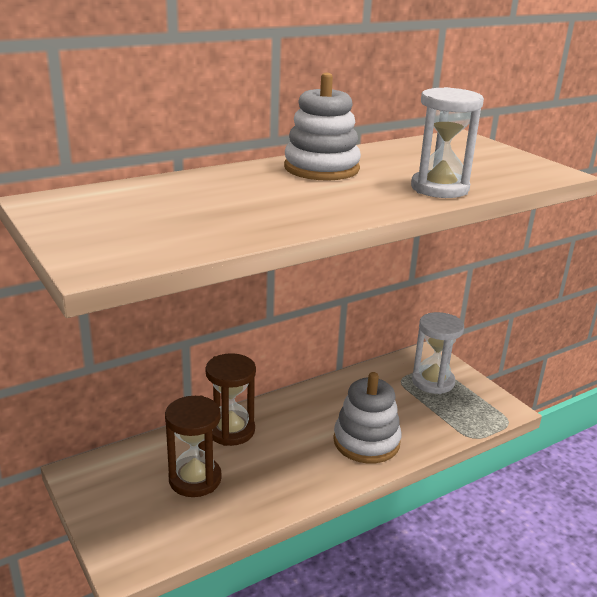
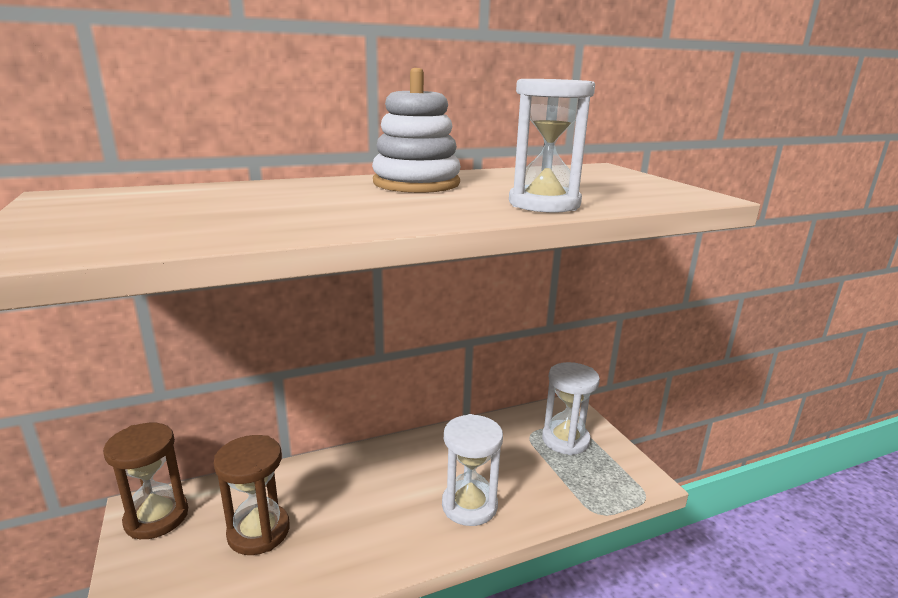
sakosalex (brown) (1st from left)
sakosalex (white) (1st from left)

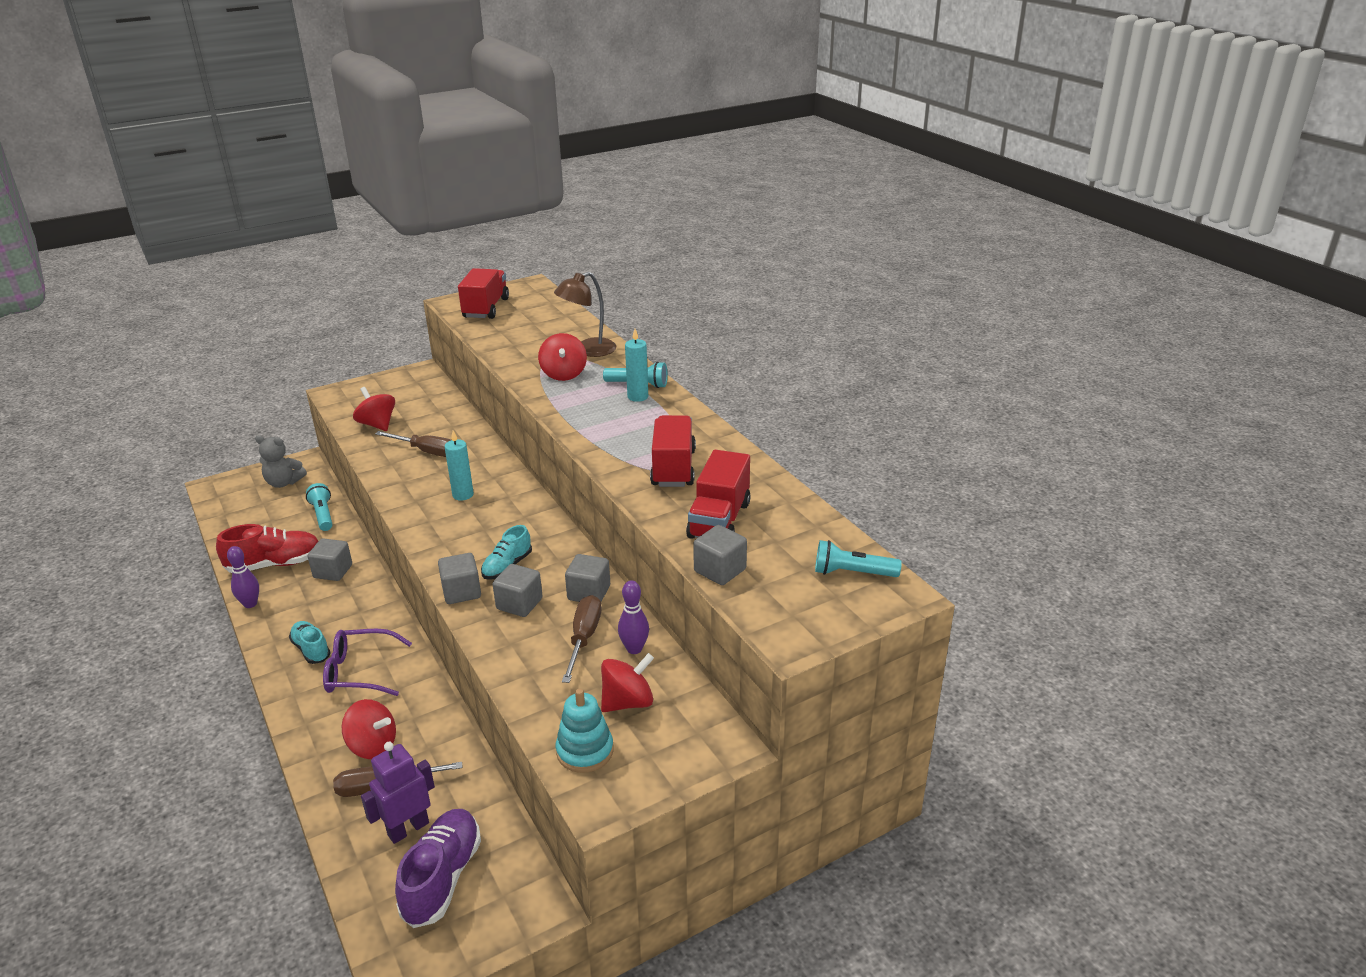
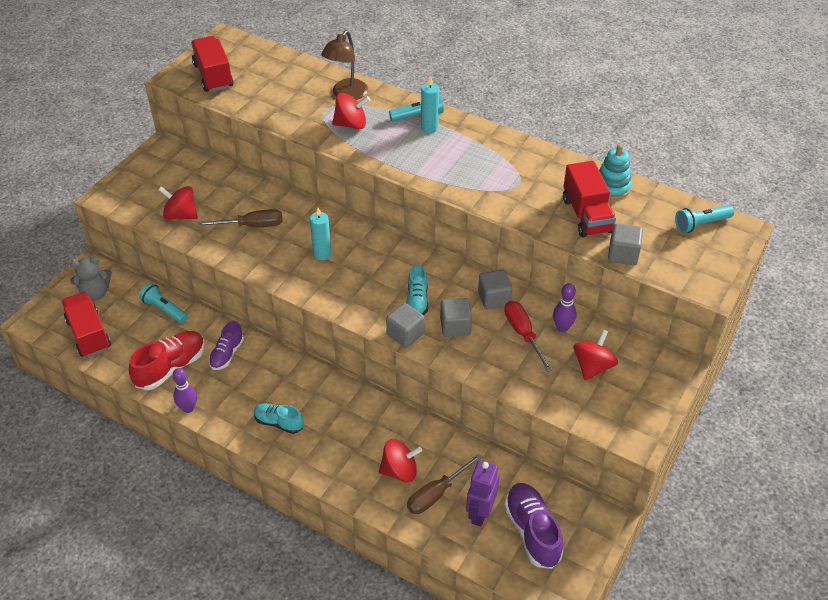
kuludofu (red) (2nd from left)
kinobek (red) (1st from left)
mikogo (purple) (1st from left)
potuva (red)
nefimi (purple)
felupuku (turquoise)

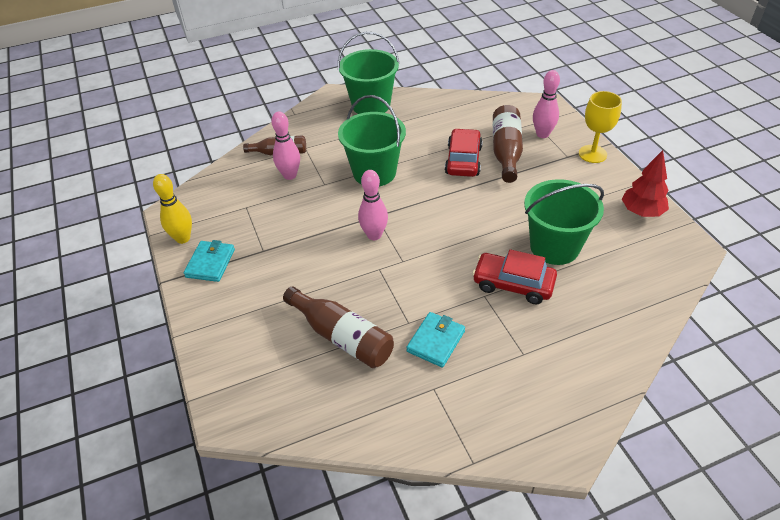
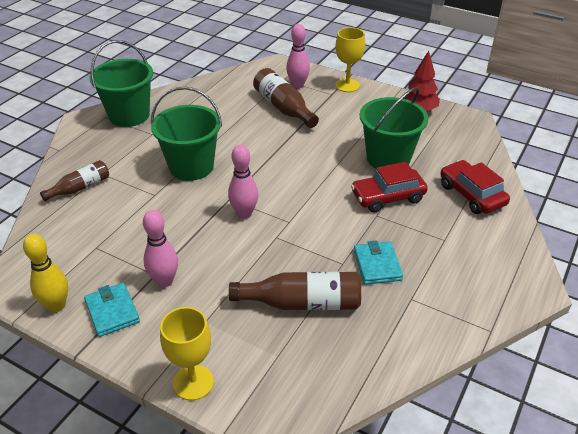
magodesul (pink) (1st from left)
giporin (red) (2nd from left)
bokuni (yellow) (1st from left)

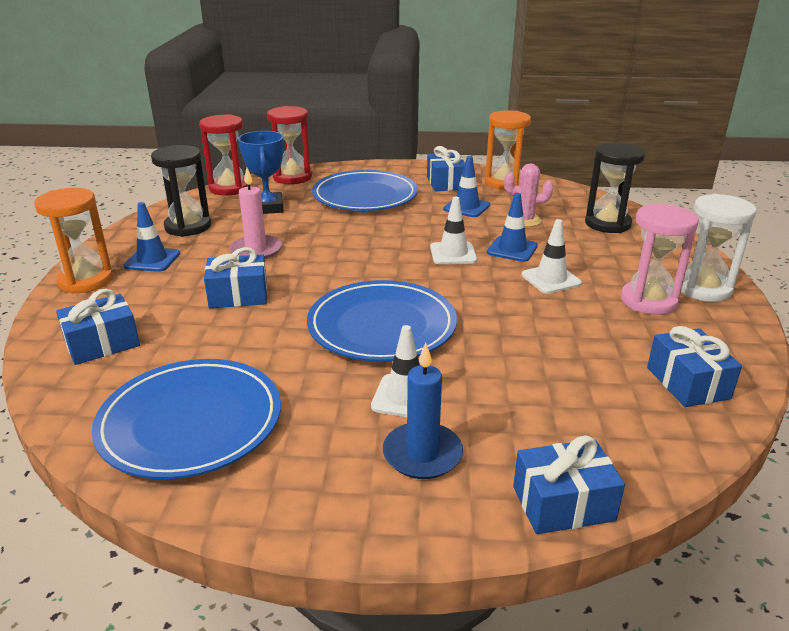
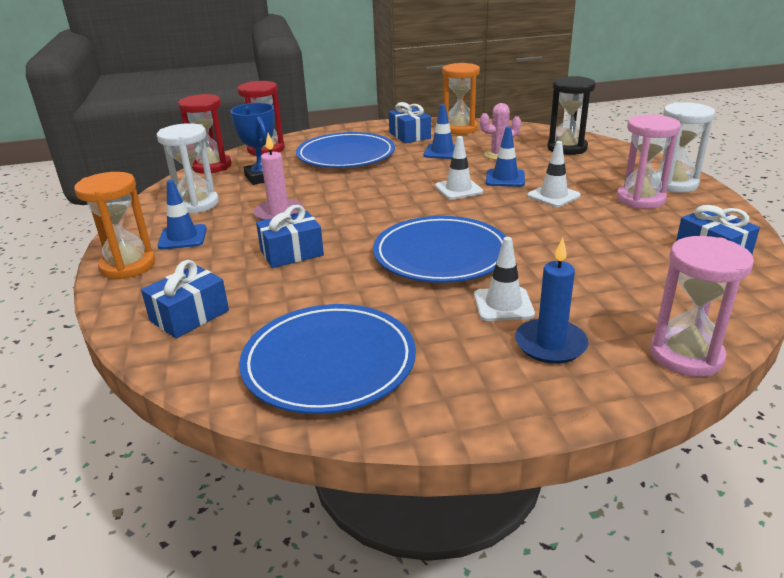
sakosalex (white) (1st from left)
sakosalex (pink) (2nd from left)

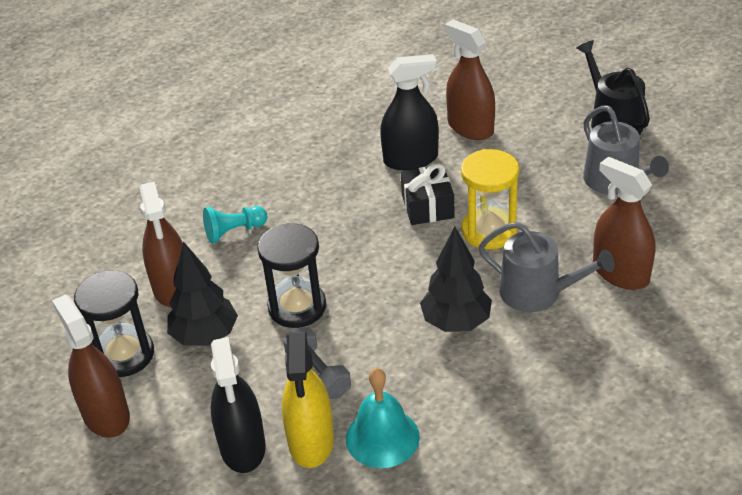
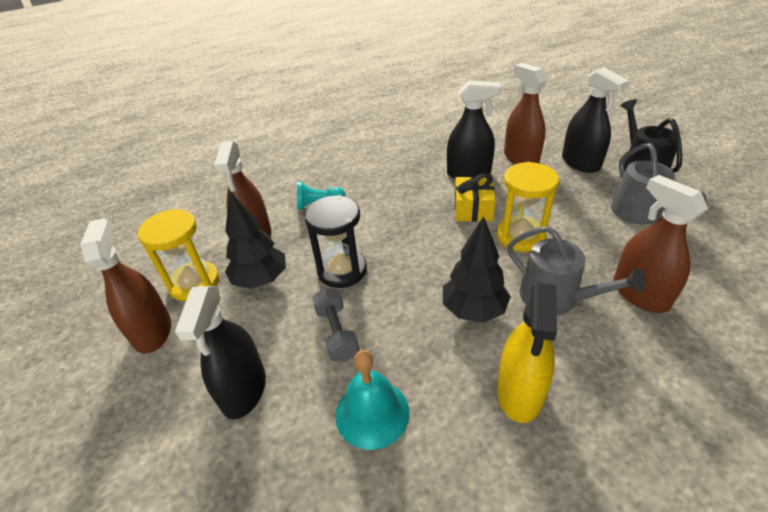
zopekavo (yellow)
sakosalex (yellow) (1st from left)
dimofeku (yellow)
dimofeku (black) (3rd from left)

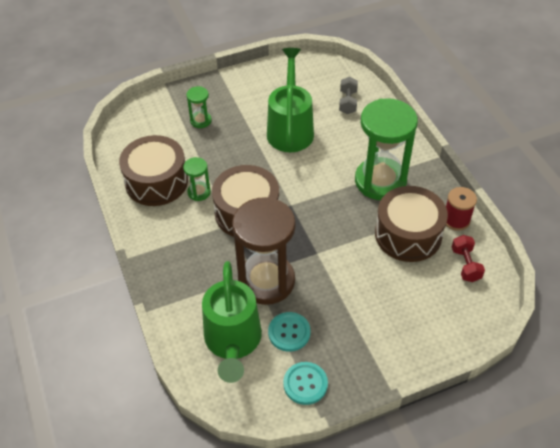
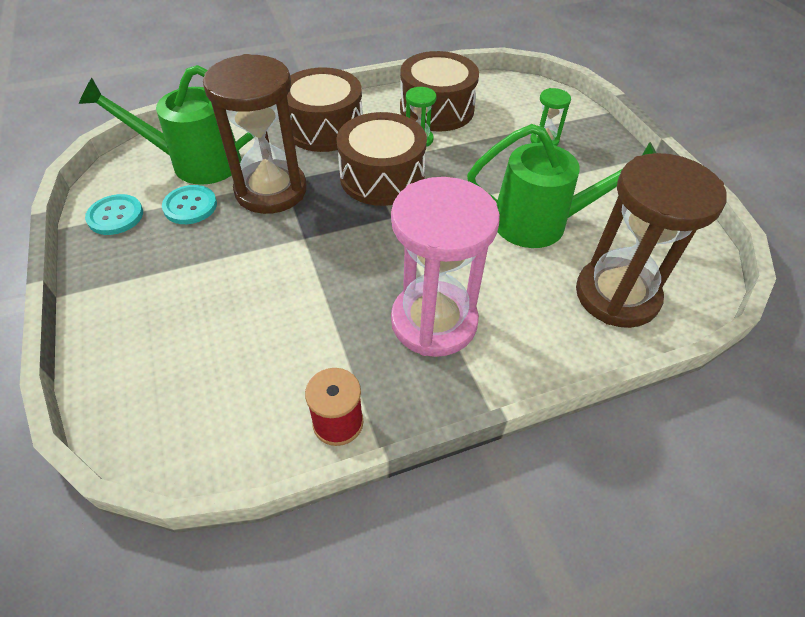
sakosalex (brown) (2nd from left)
sakosalex (pink)
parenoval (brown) (1st from left)
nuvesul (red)

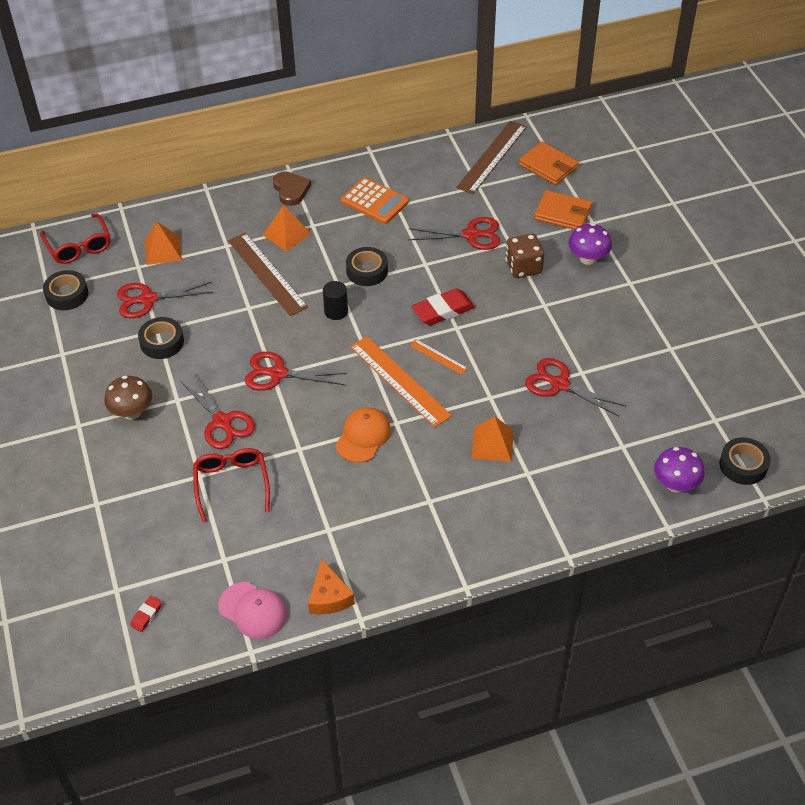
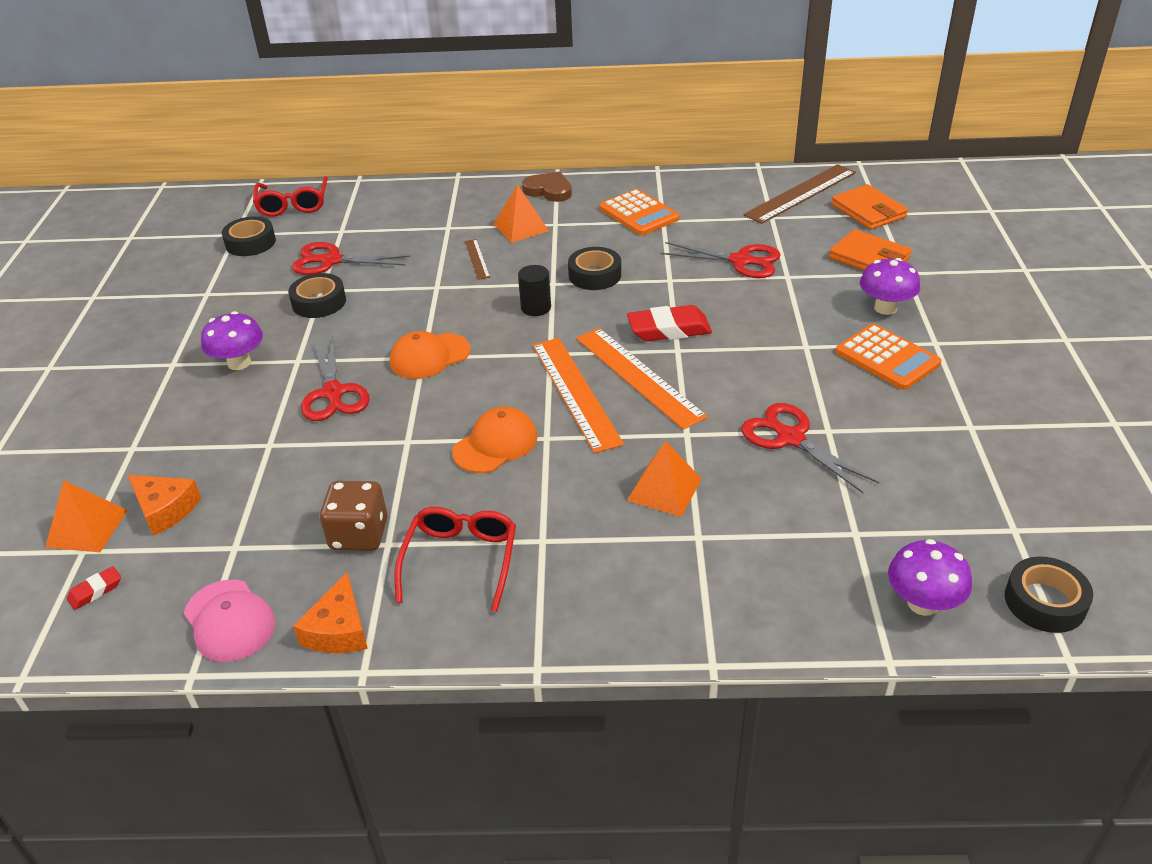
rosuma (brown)
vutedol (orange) (1st from left)
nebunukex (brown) (1st from left)
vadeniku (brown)
nebunukex (orange) (2nd from left)
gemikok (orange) (1st from left)
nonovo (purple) (1st from left)
nefimi (red) (2nd from left)
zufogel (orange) (2nd from left)
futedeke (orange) (1st from left)

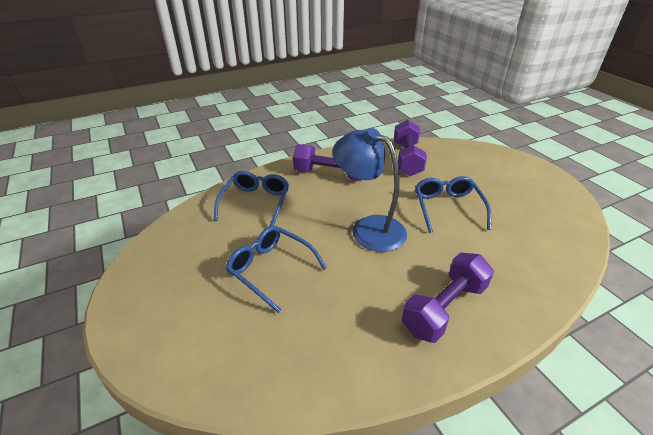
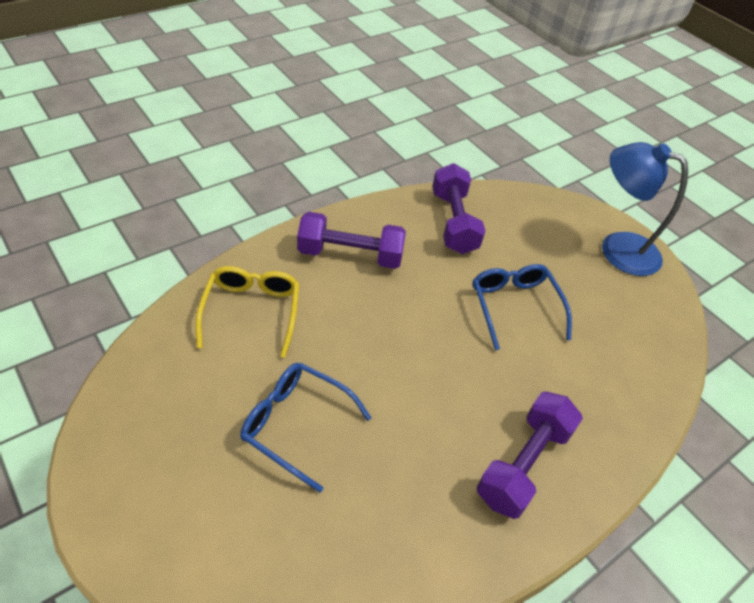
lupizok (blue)
nefimi (yellow)

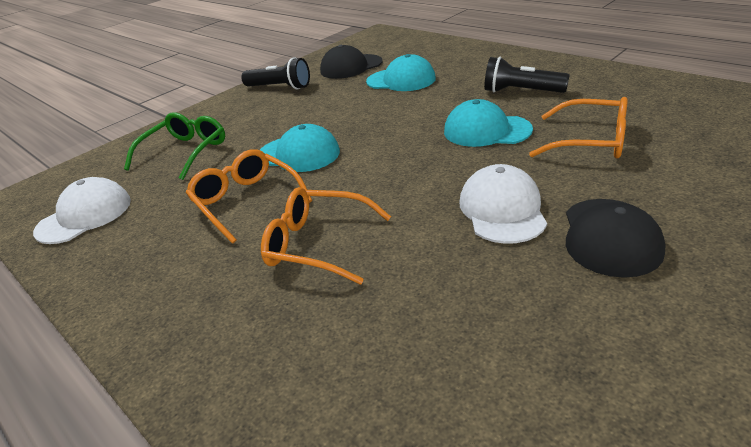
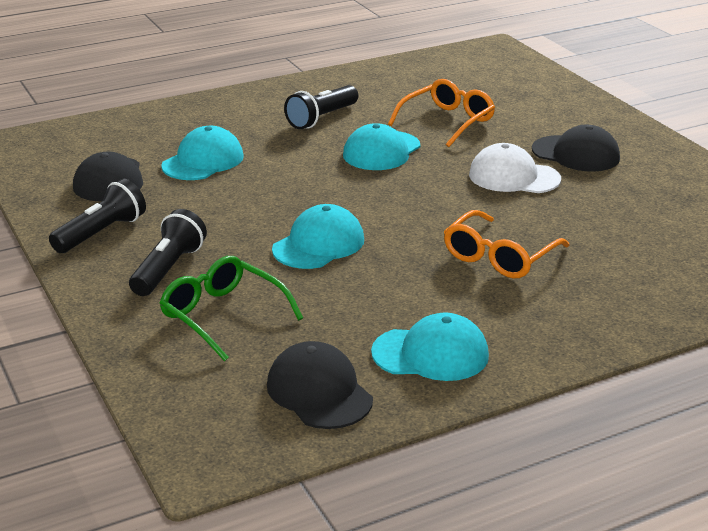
nefimi (orange) (1st from left in the first image)
gemikok (black) (2nd from left)
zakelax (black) (2nd from left)
gemikok (turquoise) (4th from left)

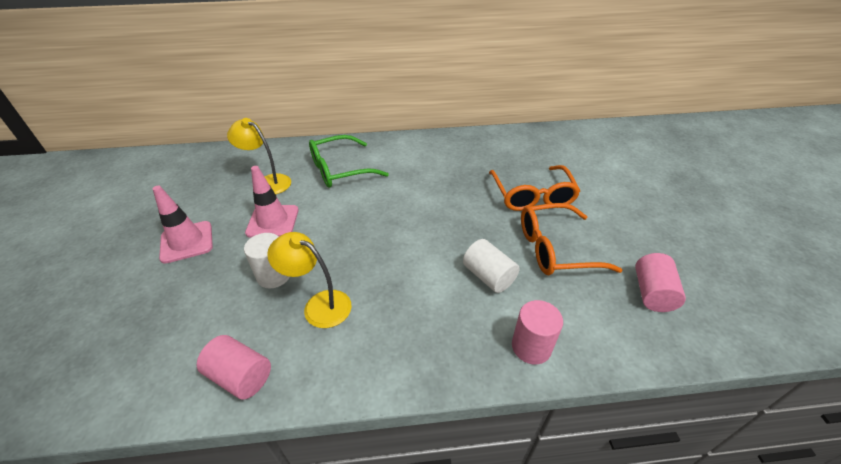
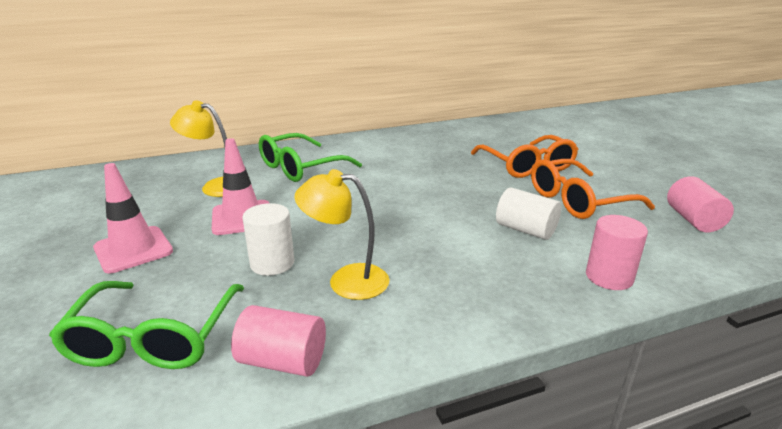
nefimi (green) (1st from left)

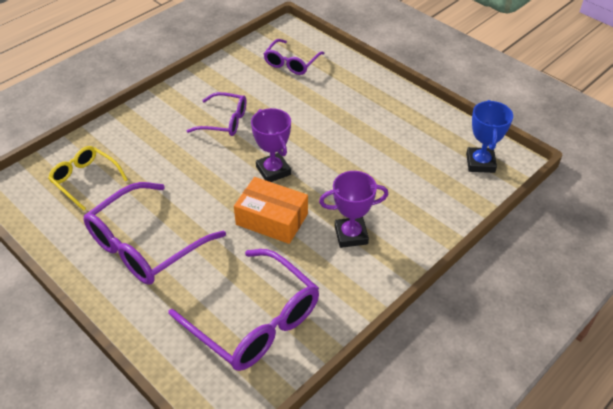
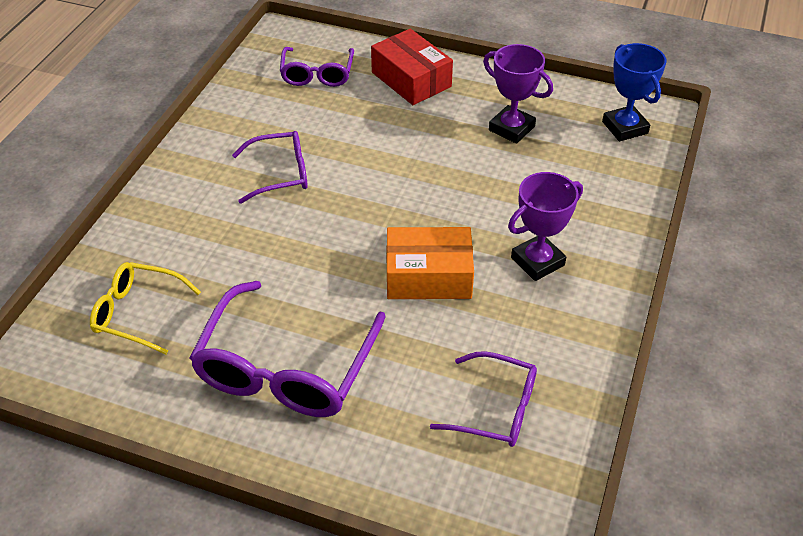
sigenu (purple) (1st from left)
nefimi (purple) (4th from left)
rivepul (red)

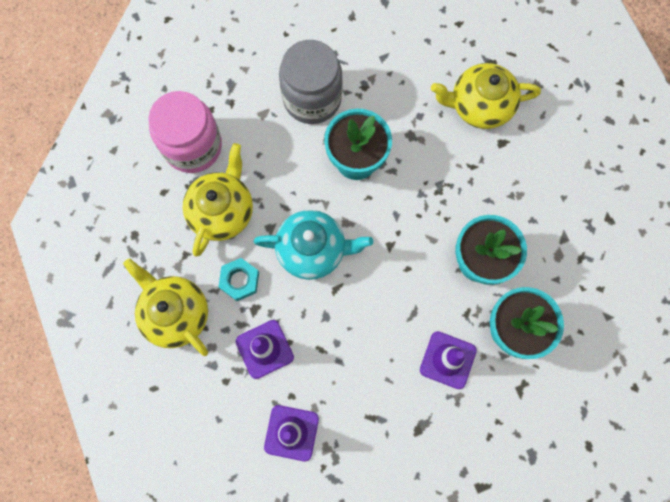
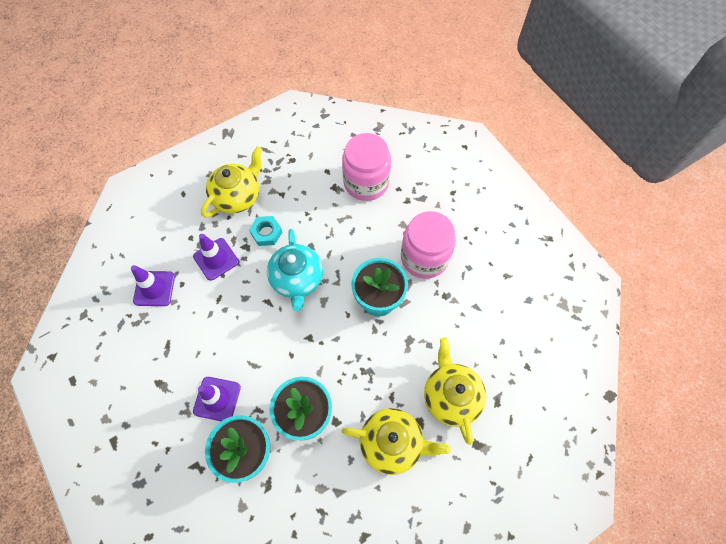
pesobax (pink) (2nd from left)
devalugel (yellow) (2nd from left)

